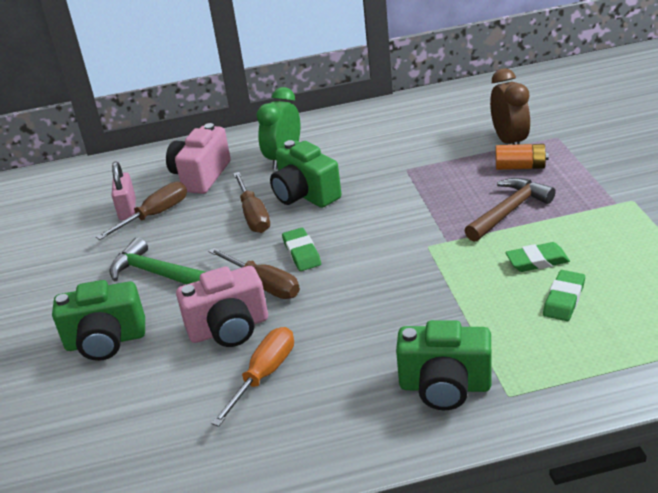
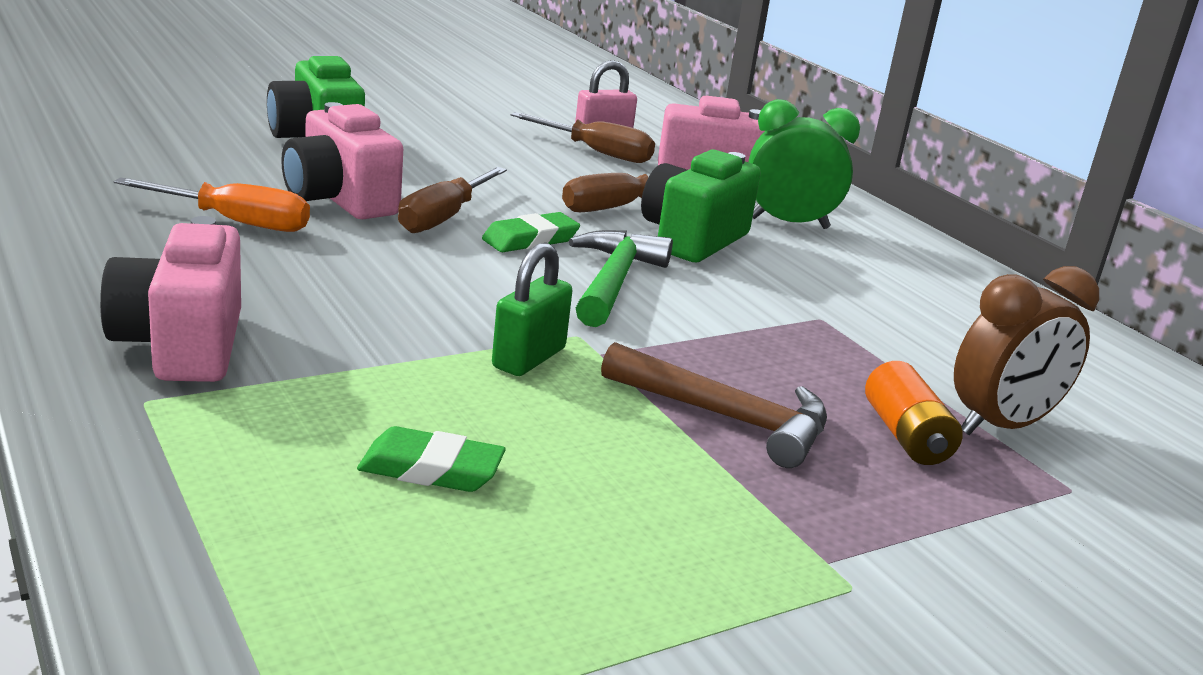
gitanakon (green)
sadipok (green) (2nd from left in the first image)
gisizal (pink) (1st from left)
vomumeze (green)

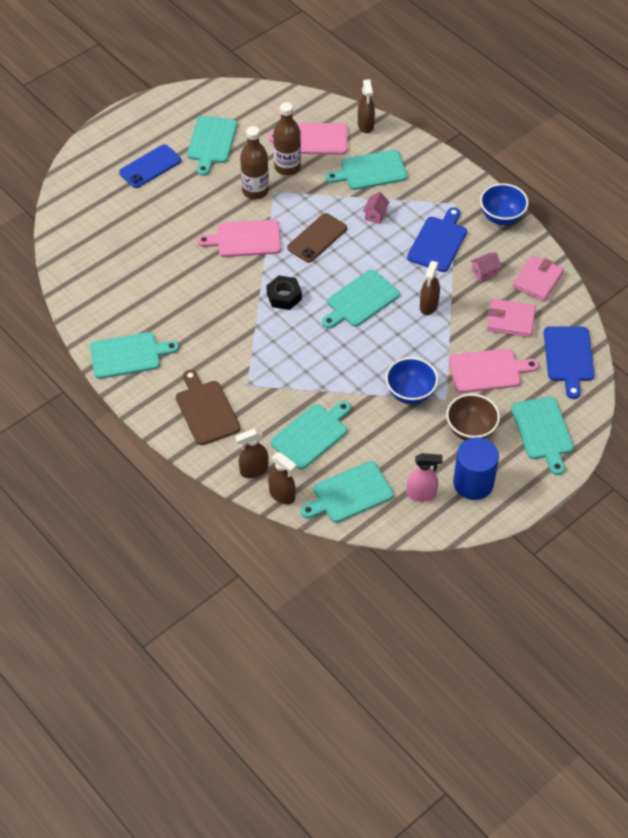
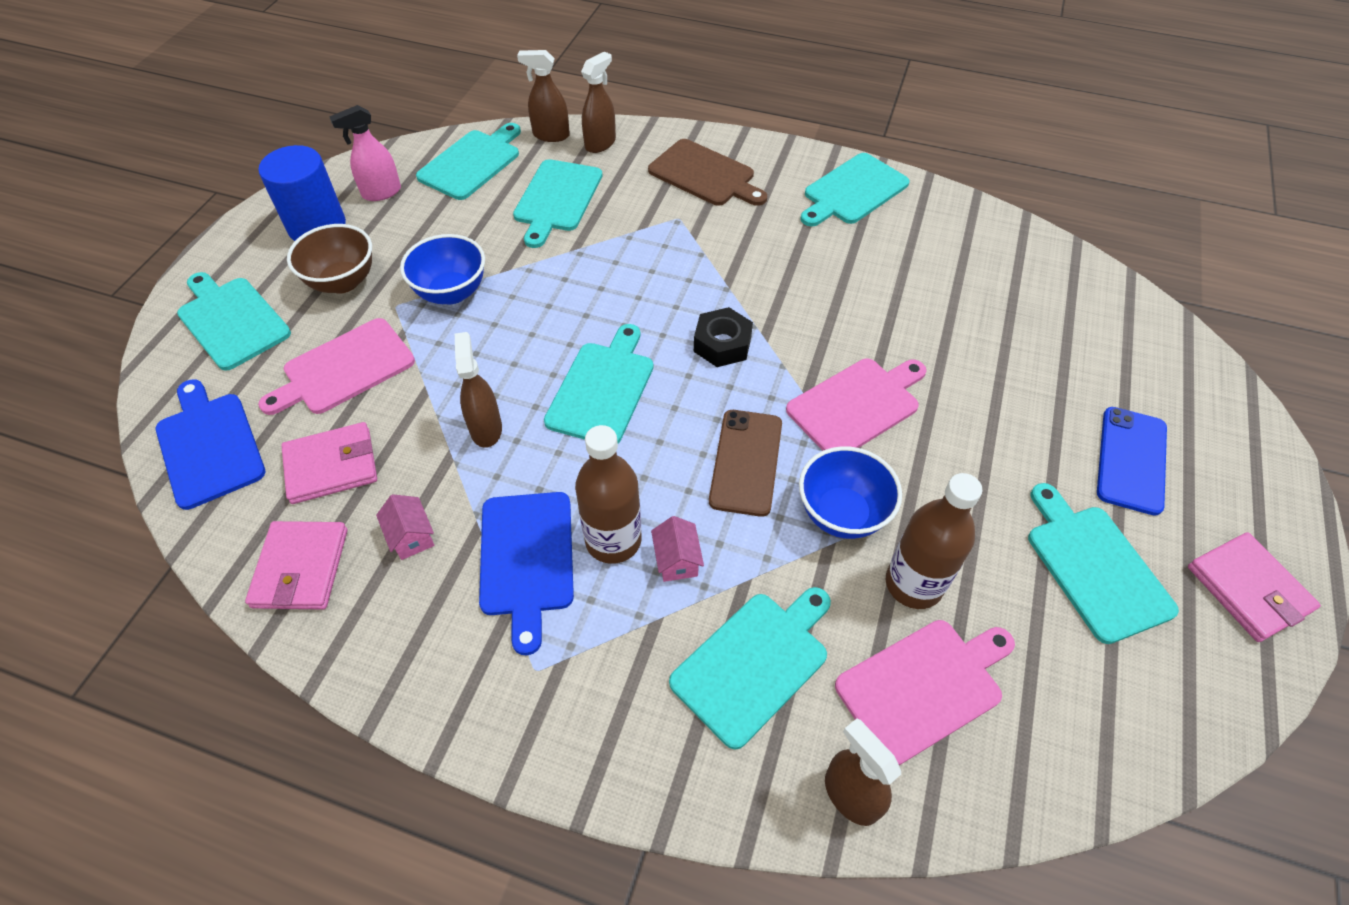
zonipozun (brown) (1st from left)
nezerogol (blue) (2nd from left)
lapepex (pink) (1st from left)
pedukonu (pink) (3rd from left)

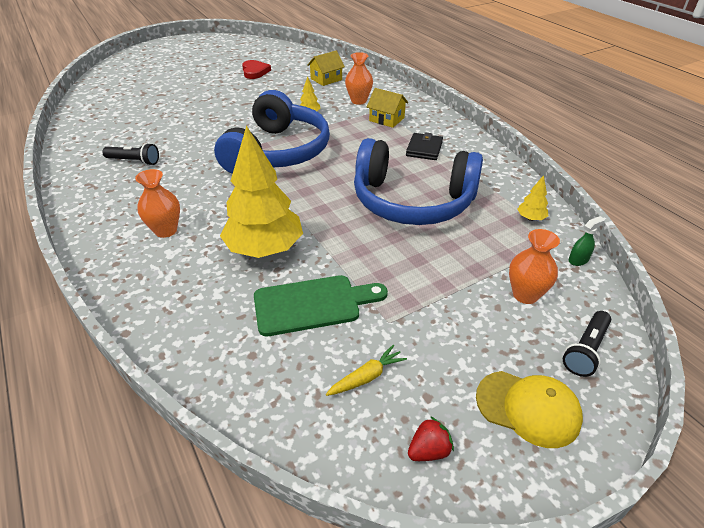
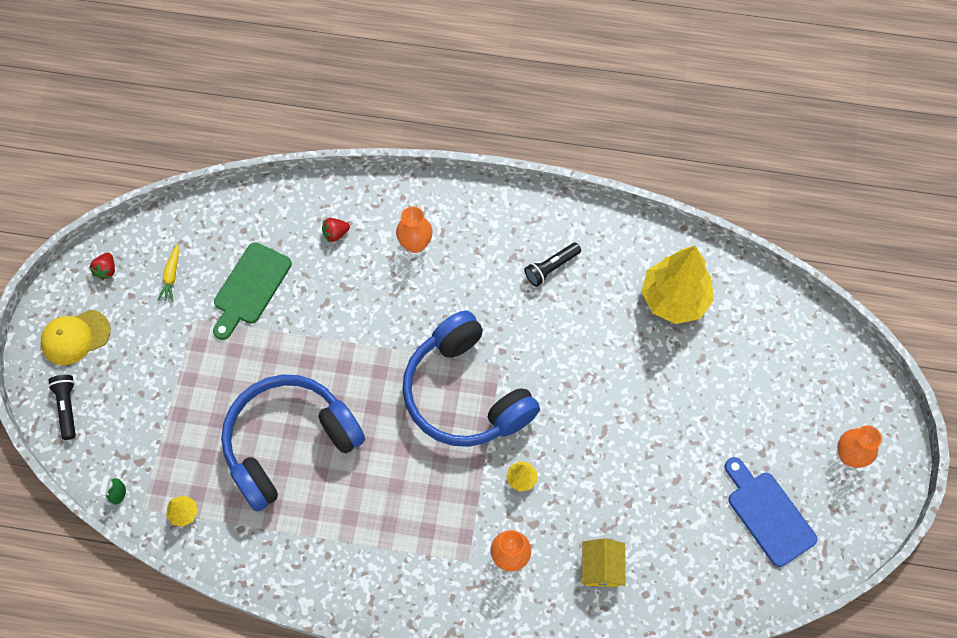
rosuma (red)
lapepex (yellow) (2nd from left in the first image)
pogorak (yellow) (3rd from left)
pedukonu (black)
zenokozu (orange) (3rd from left)
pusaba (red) (2nd from left)
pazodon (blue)

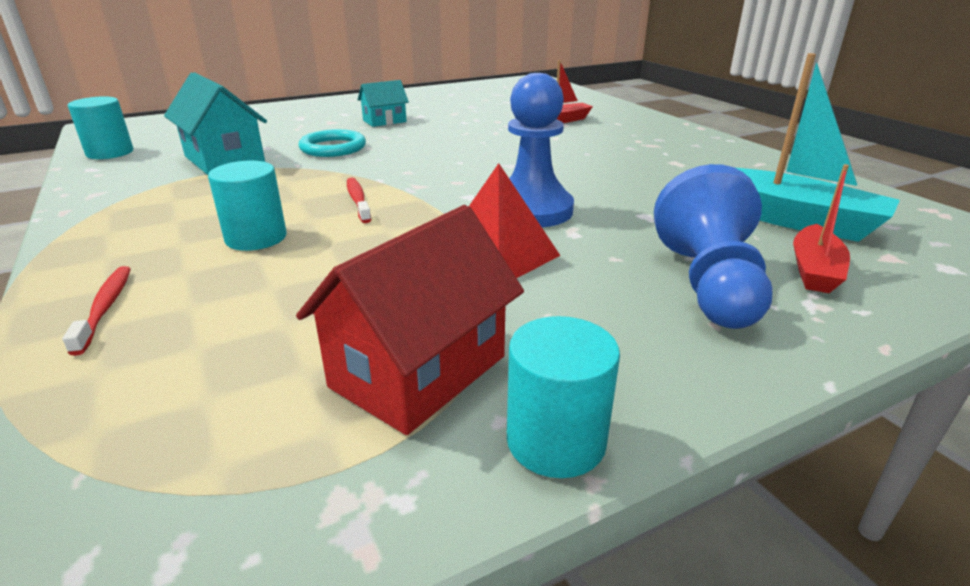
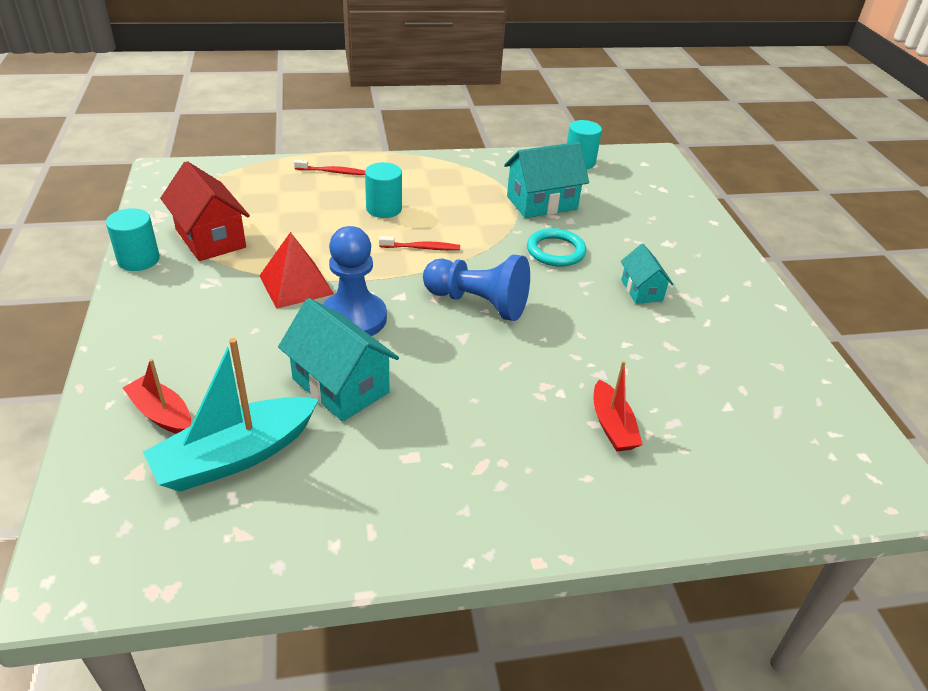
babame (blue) (2nd from left)
lapepex (turquoise) (1st from left)

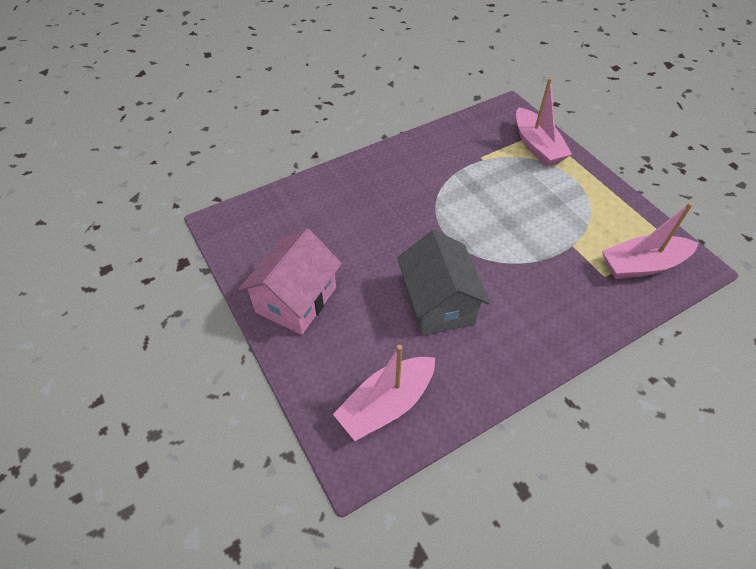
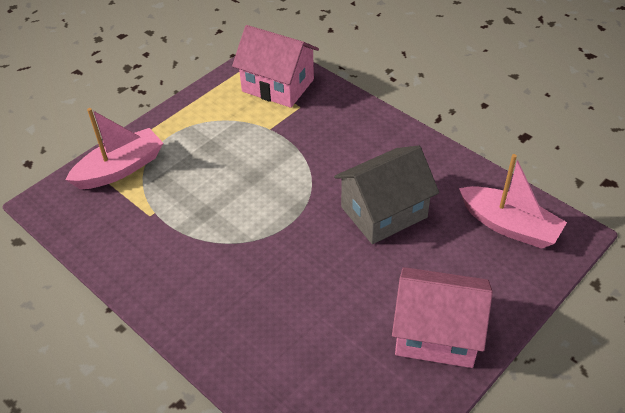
lapepex (pink) (1st from left)

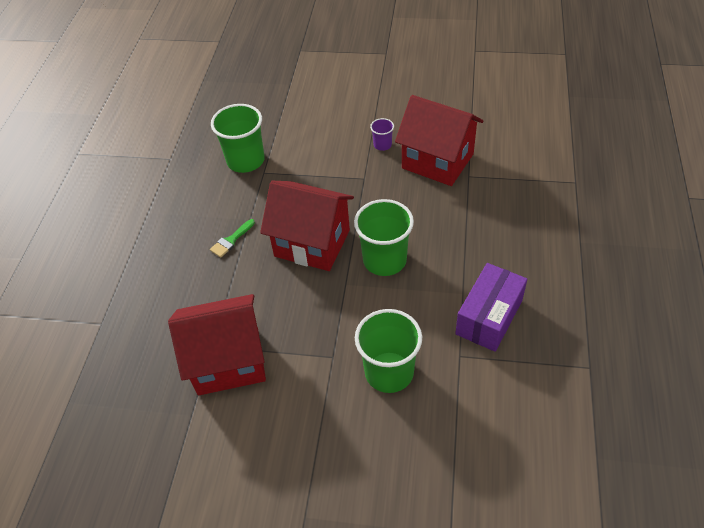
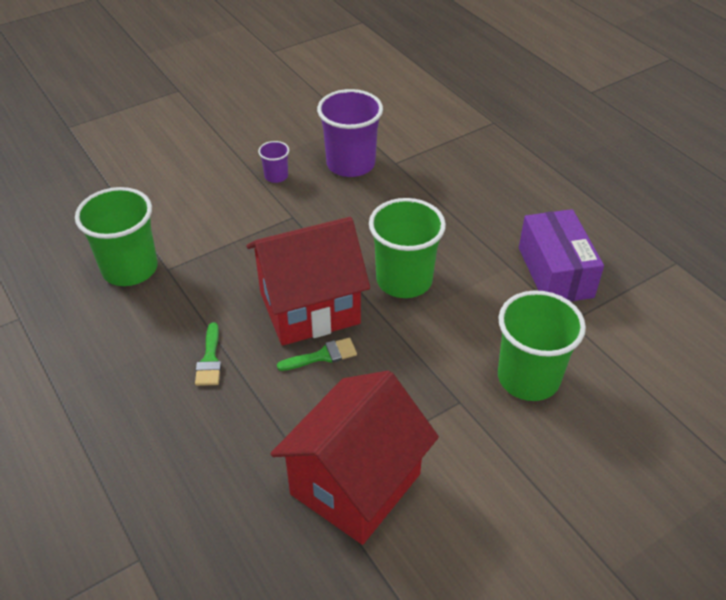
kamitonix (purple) (2nd from left)
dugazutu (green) (2nd from left)

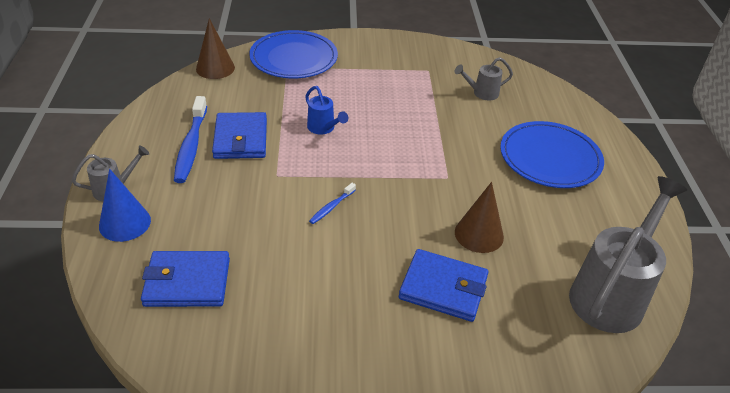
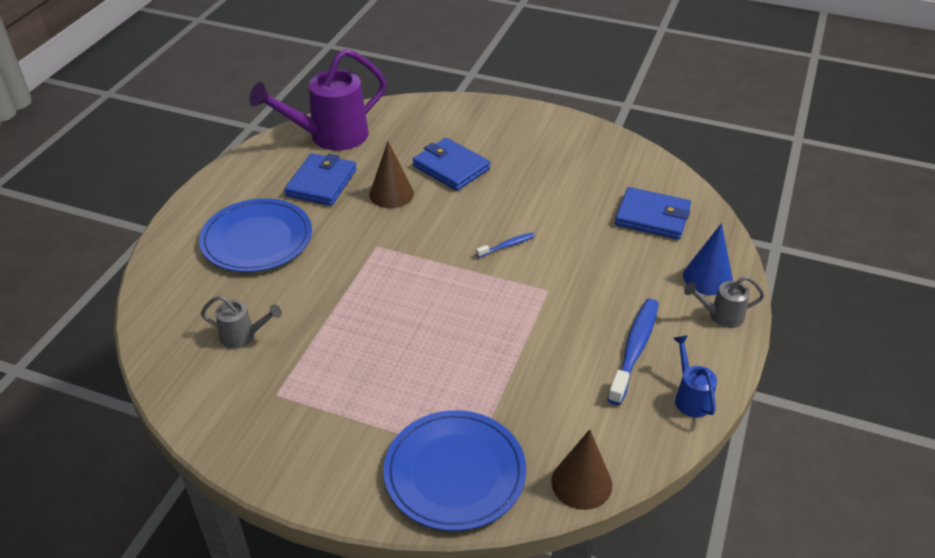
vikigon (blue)
pedukonu (blue) (1st from left)
vikigon (purple)

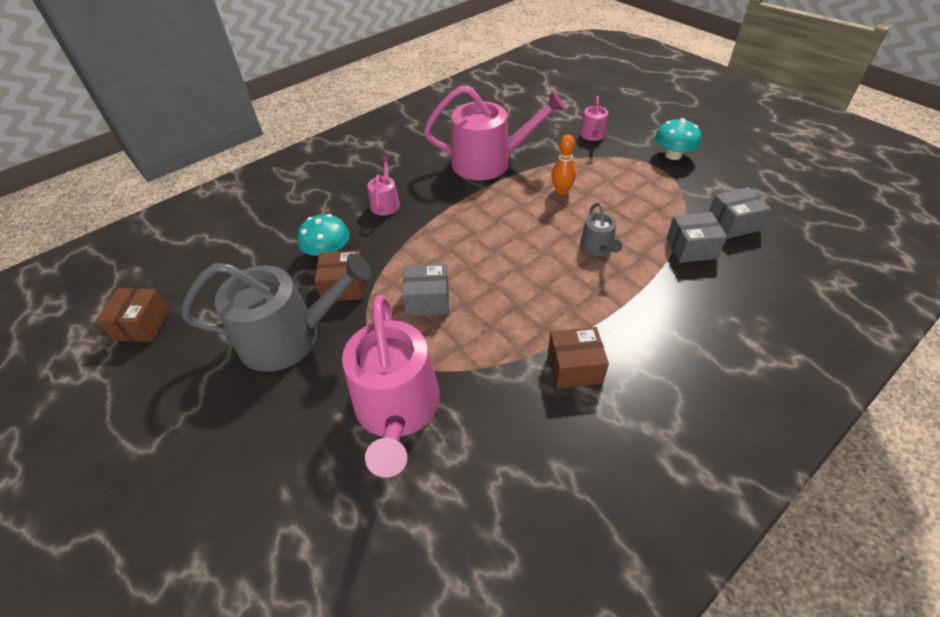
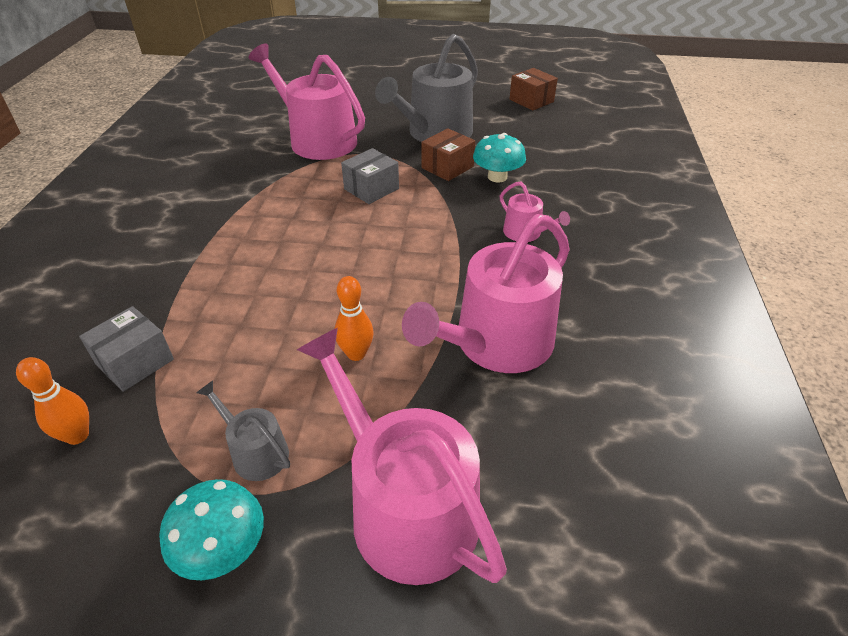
vikigon (pink) (2nd from left)
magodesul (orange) (1st from left)
vikigon (grey) (1st from left)
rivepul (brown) (3rd from left in the first image)

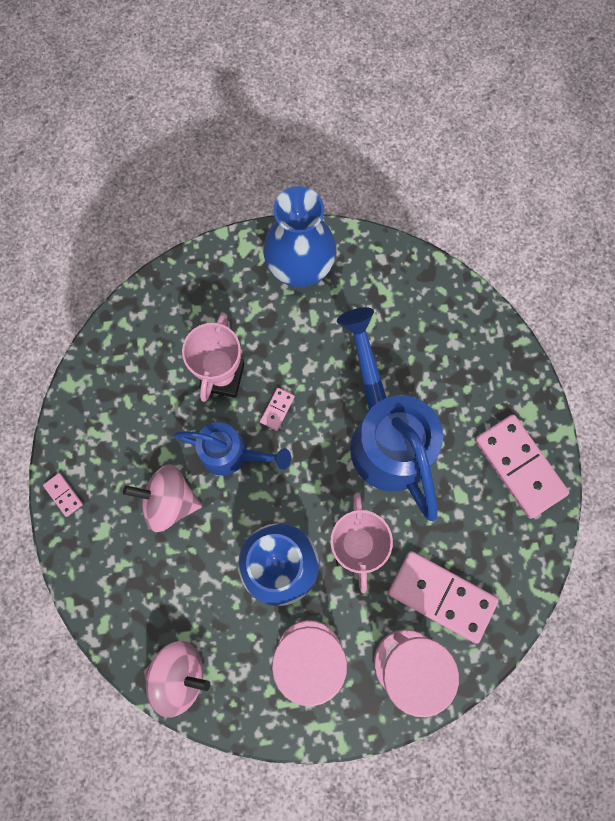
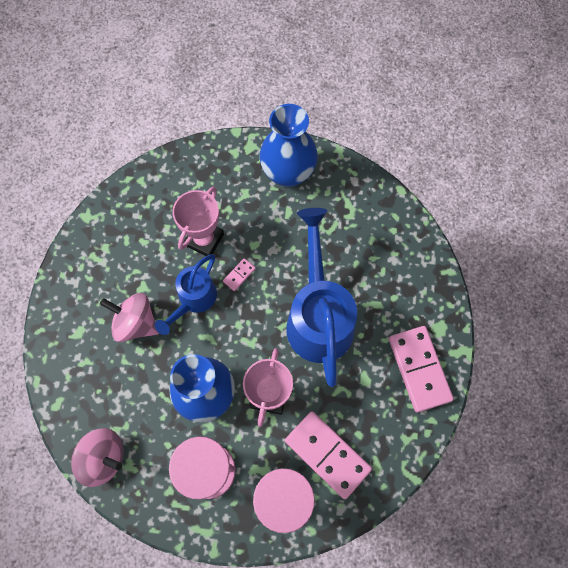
vikigon (blue) (1st from left)
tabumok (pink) (1st from left in the first image)

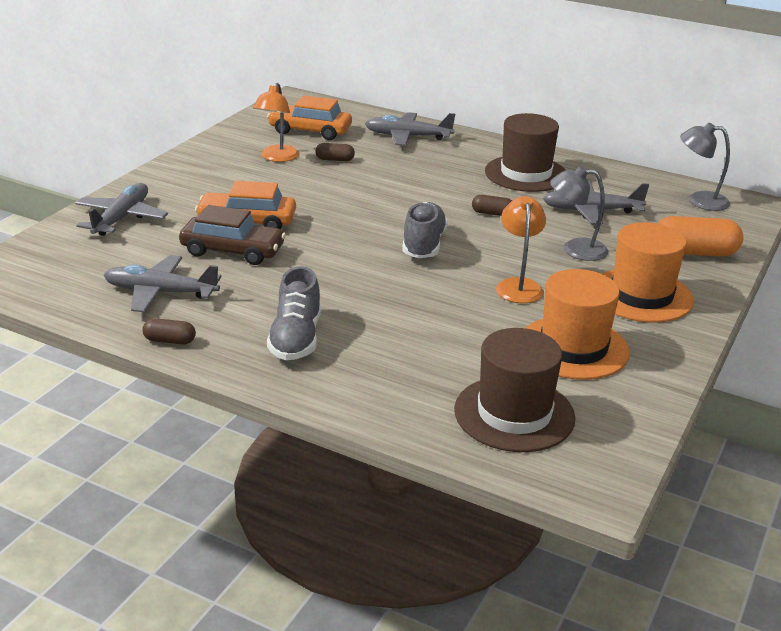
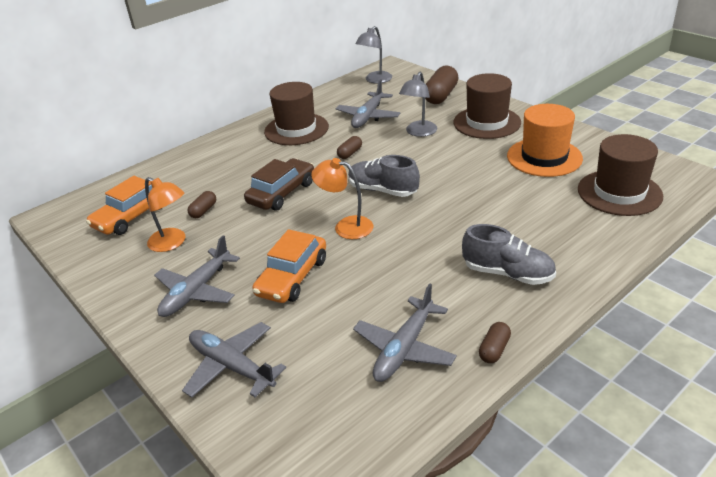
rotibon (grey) (1st from left)
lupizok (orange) (2nd from left)
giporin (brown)
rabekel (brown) (3rd from left)
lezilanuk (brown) (2nd from left)

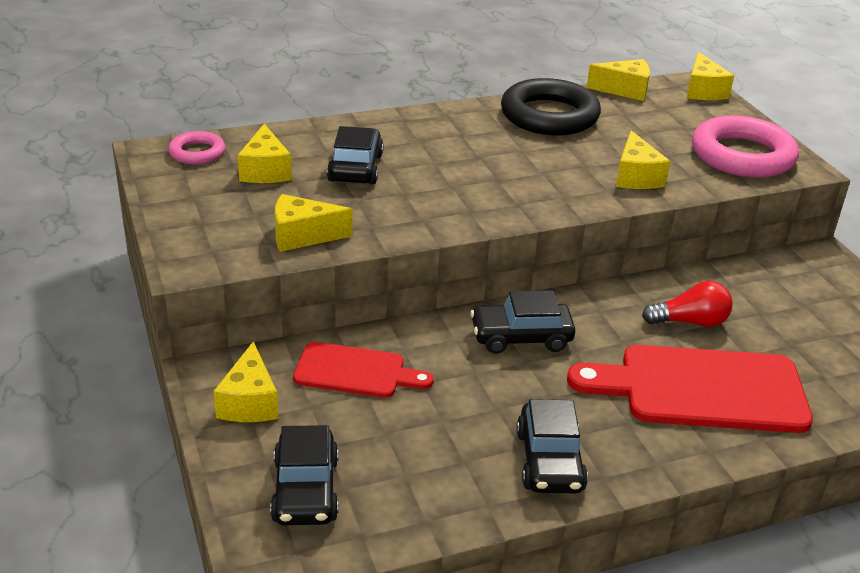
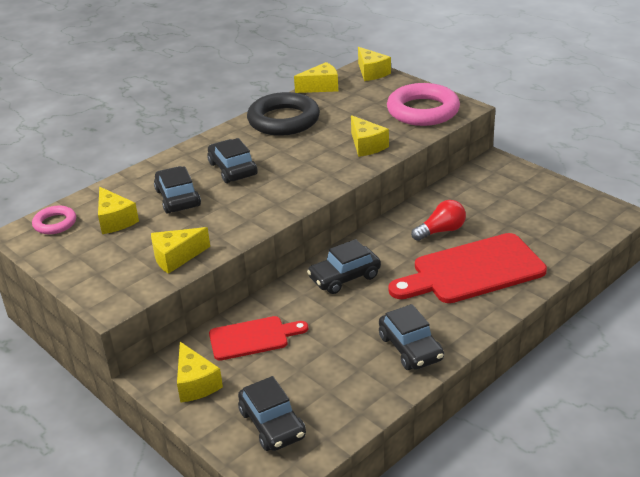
giporin (black) (2nd from left)

